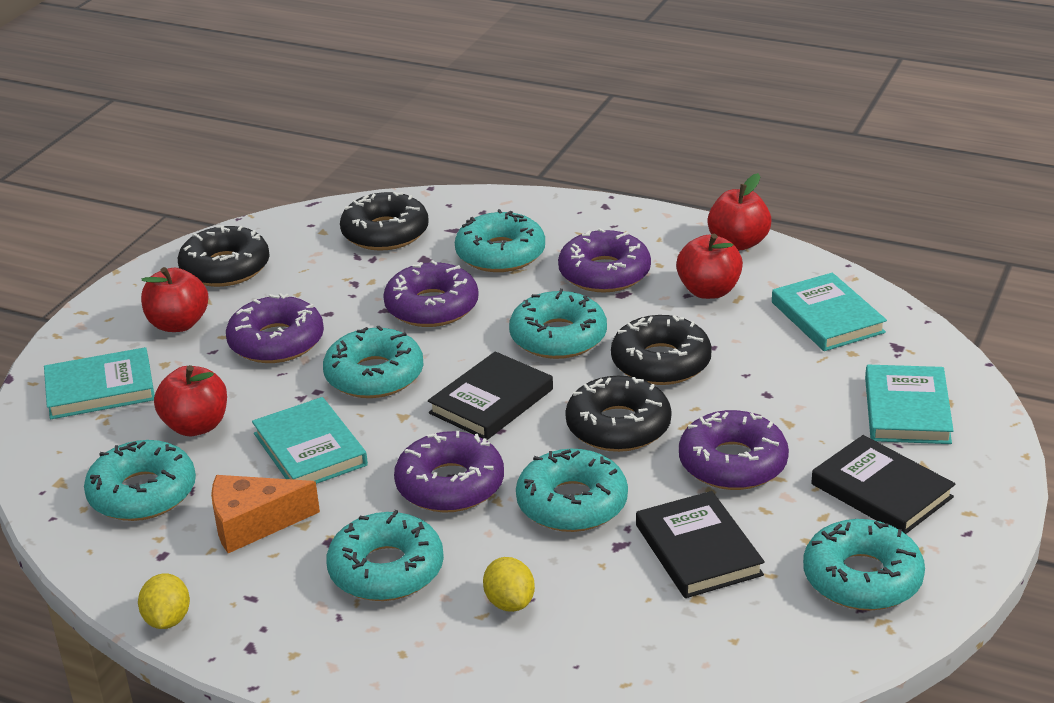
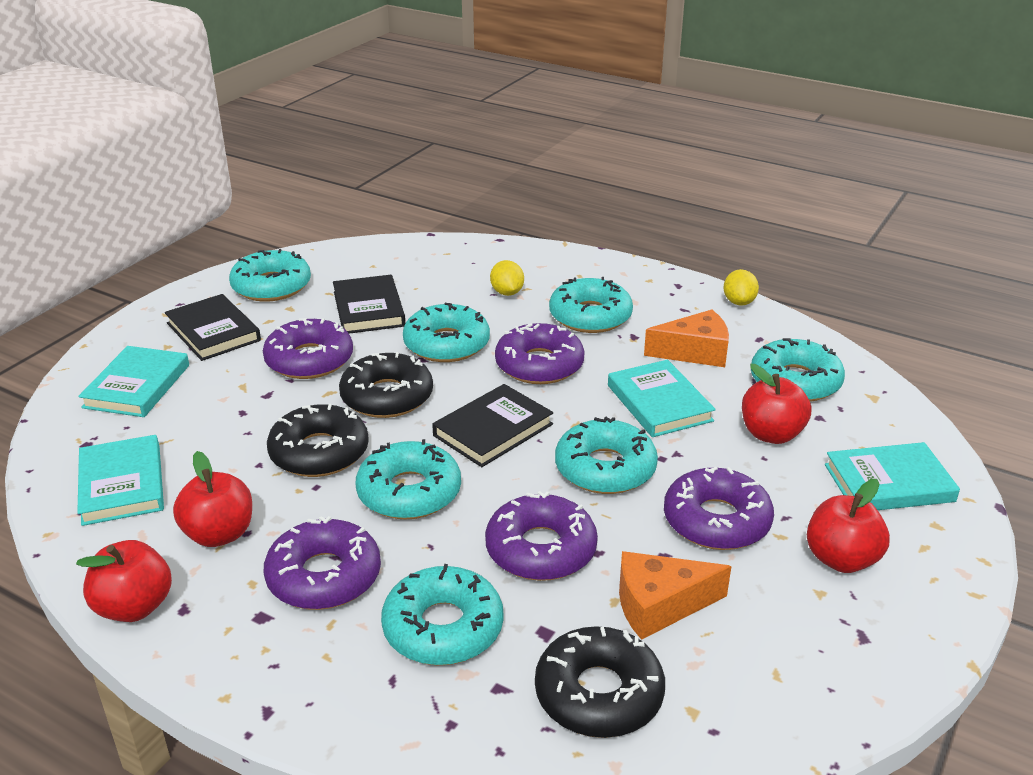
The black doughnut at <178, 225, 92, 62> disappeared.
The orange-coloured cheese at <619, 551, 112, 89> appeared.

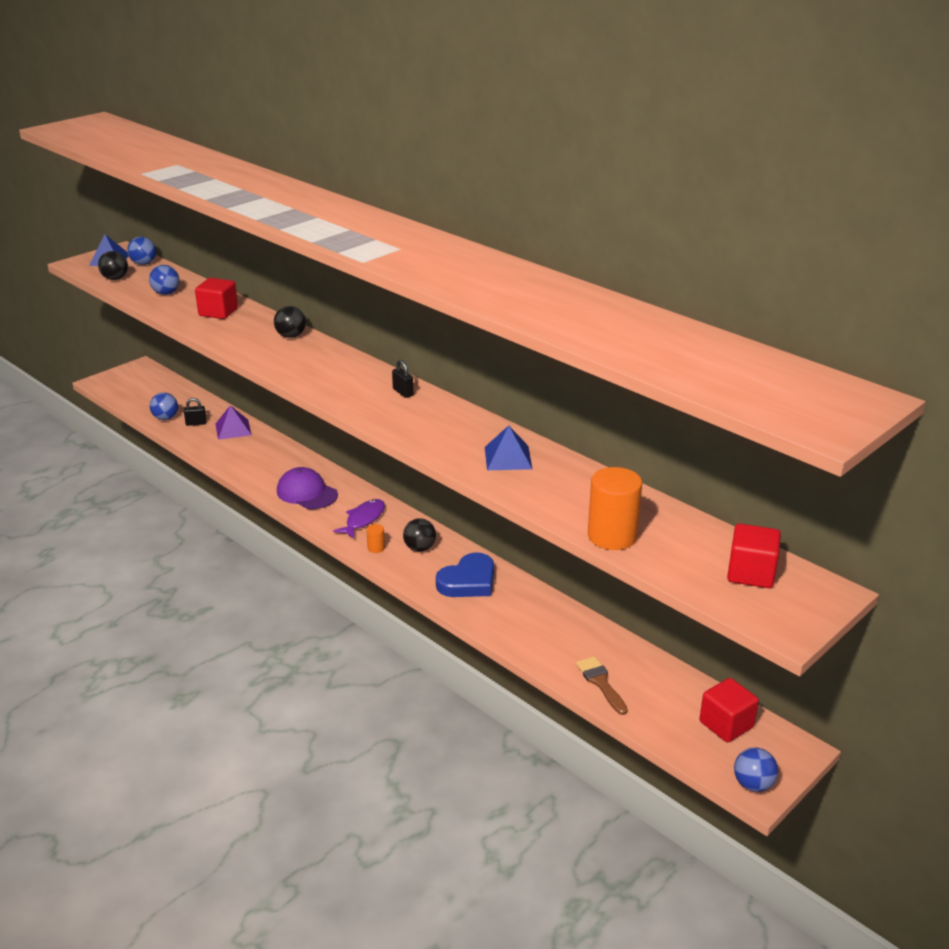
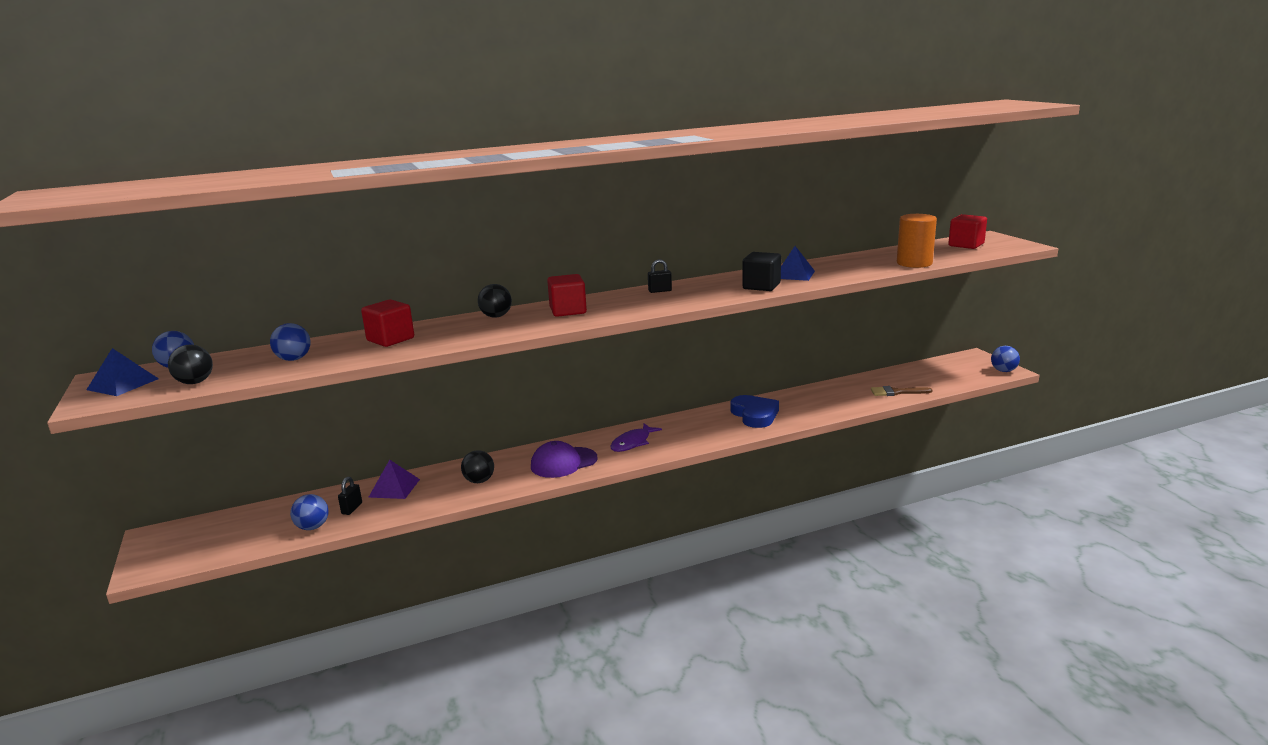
The violet fish at <333, 499, 52, 39> turned 105 degrees counterclockwise.
The orange-coloured solid cylinder at <366, 524, 19, 29> disappeared.
The black ball moved from <403, 518, 33, 34> to <461, 450, 33, 33>.
The scarlet block moved from <699, 678, 60, 65> to <547, 274, 40, 43>.
The black block at <742, 252, 39, 39> appeared.

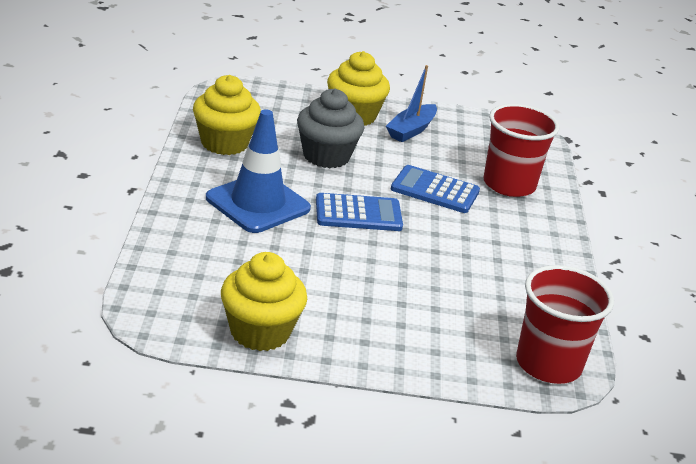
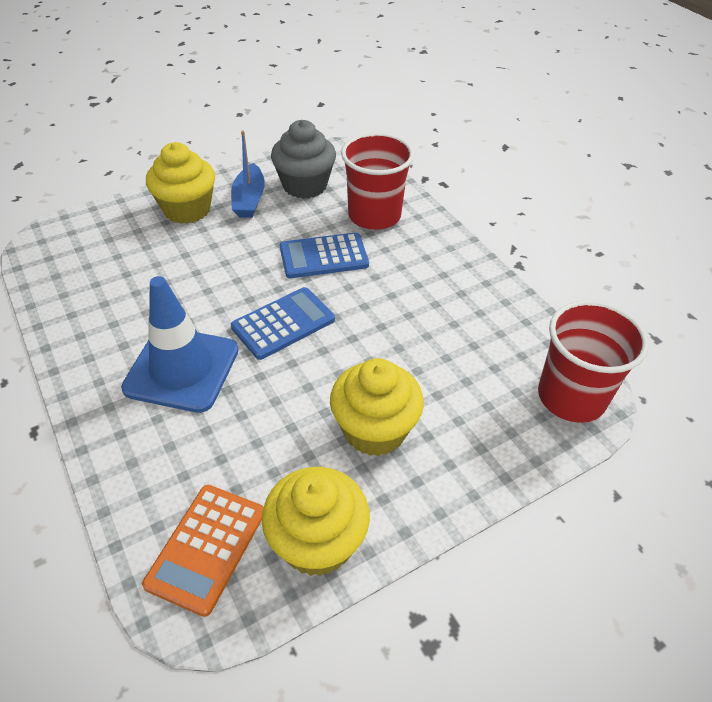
The bright yellow muffin moved from <193, 75, 68, 80> to <330, 358, 94, 98>.
The grey muffin moved from <297, 89, 67, 79> to <271, 120, 65, 79>.
The orange-coloured adding machine at <142, 485, 122, 132> appeared.

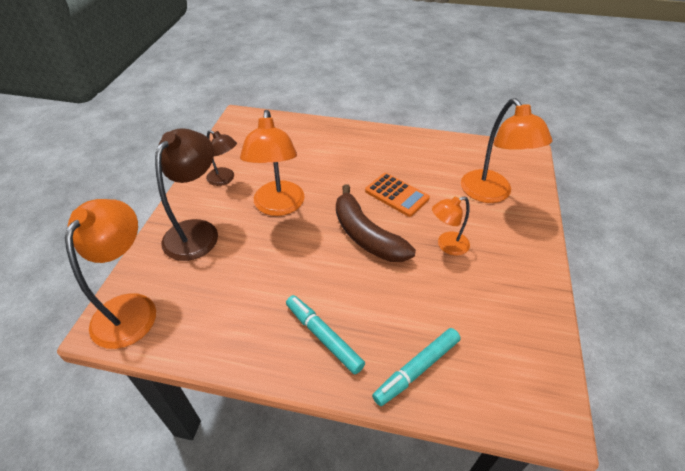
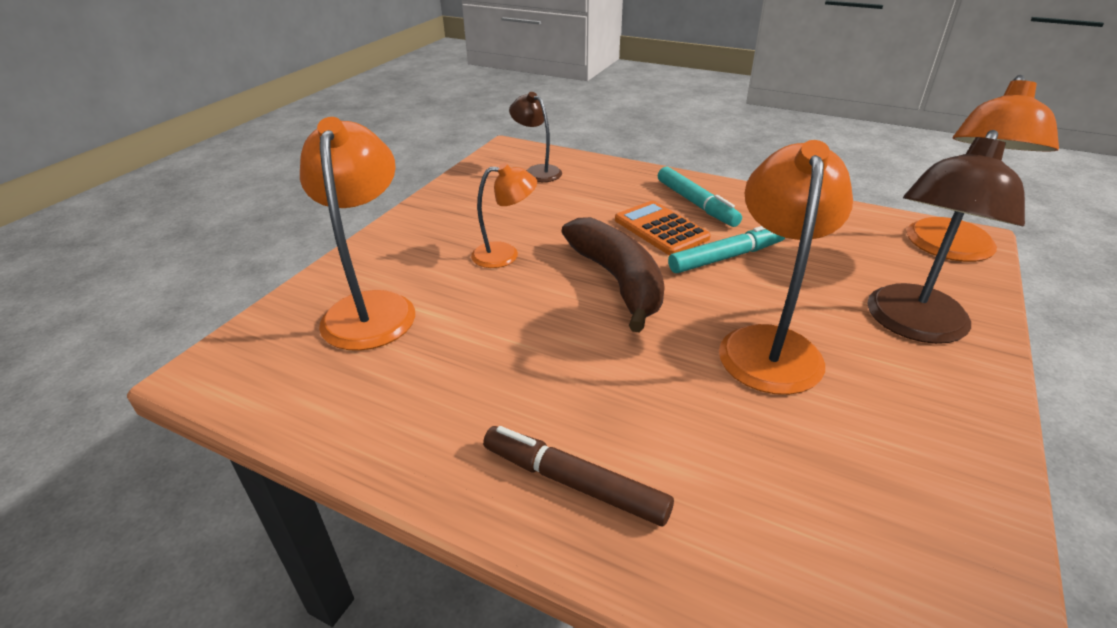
The brown desk lamp moved from <206, 130, 31, 56> to <509, 92, 53, 90>.
The orange-coloured adding machine moved from <365, 173, 65, 44> to <615, 201, 96, 54>.
The turquoise marker pen moved from <372, 328, 89, 78> to <668, 226, 117, 47>.
The brown marker pen at <483, 426, 191, 100> appeared.

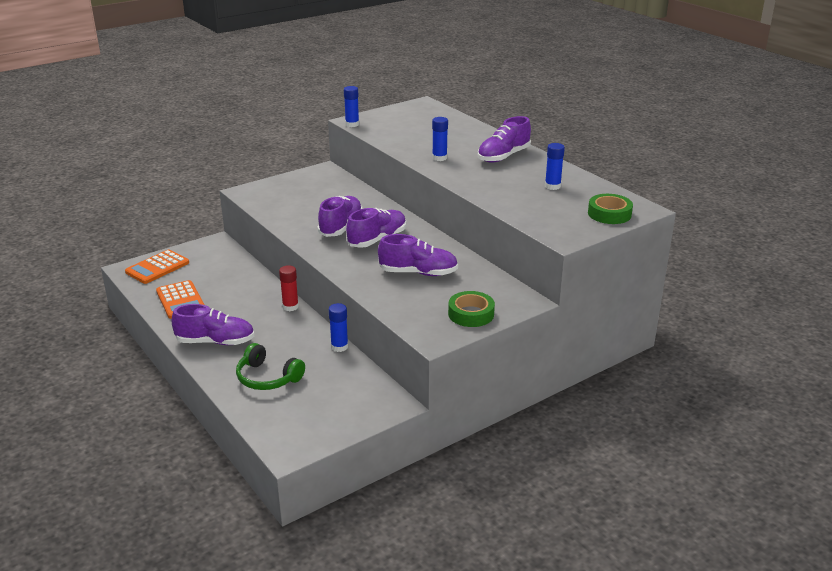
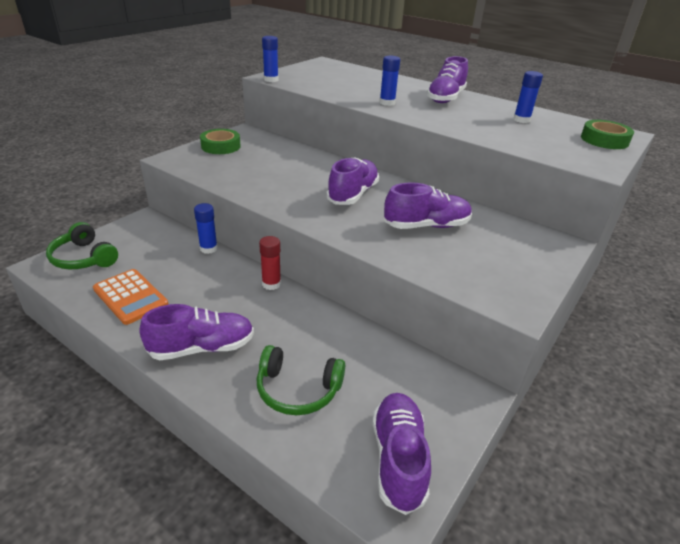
The orange-coloured adding machine at <125, 250, 64, 34> was replaced by the leaf-green over-ear headphones at <46, 222, 72, 47>.
The violet sneaker moved from <318, 196, 45, 41> to <373, 393, 58, 122>.
The blue glue moved from <329, 303, 19, 49> to <194, 203, 24, 51>.
The leaf-green roll of tape moved from <448, 291, 47, 36> to <200, 129, 41, 25>.

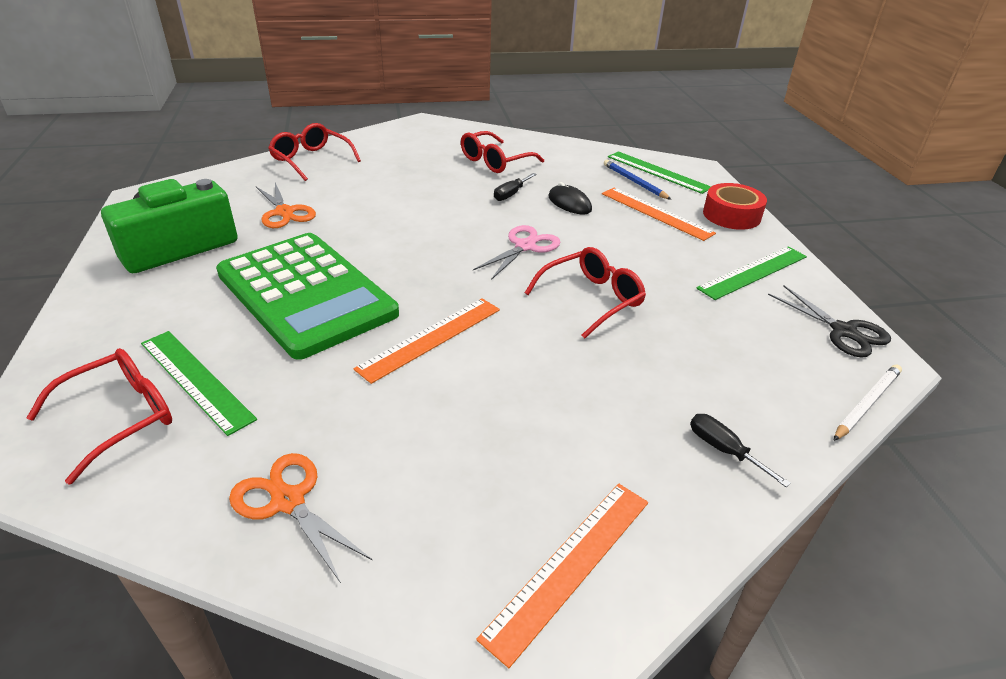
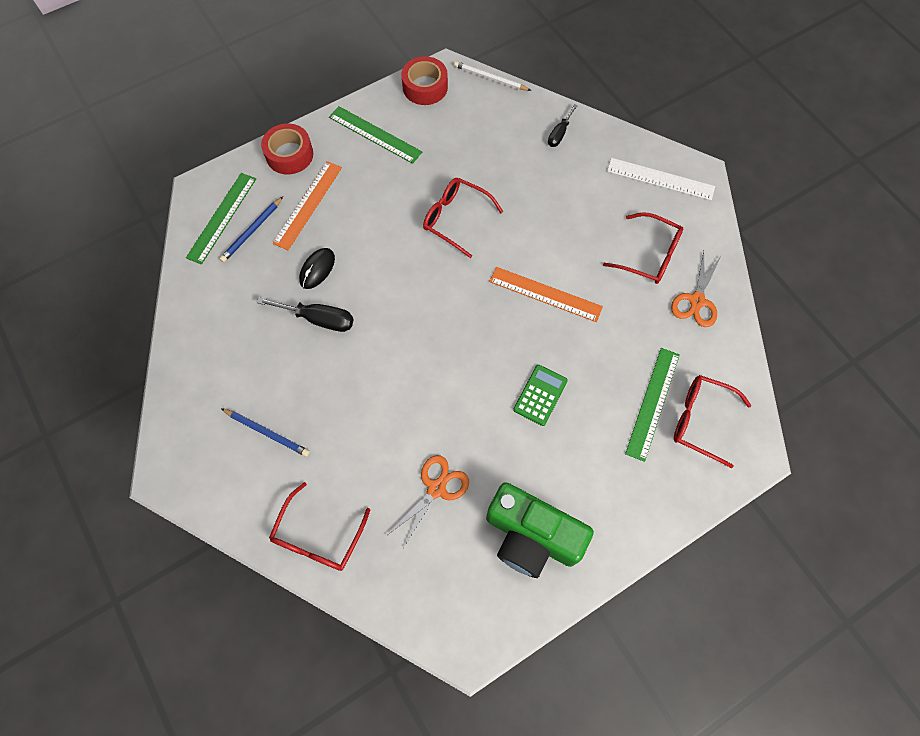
The leaf-green adding machine at <216, 233, 183, 127> changed to 0.40 times the size.
The scarlet glasses moved from <461, 131, 83, 42> to <603, 212, 80, 72>.
The rose-pink shears at <473, 225, 88, 55> disappeared.
The orange-coloured measuring stick at <476, 483, 172, 185> became the white measuring stick at <607, 158, 108, 42>.
The black screwdriver at <494, 173, 43, 28> changed to 1.56 times the size.
The black shears at <768, 285, 123, 73> was replaced by the scarlet roll of tape at <401, 56, 47, 49>.
The blue pencil at <221, 408, 89, 49> appeared.

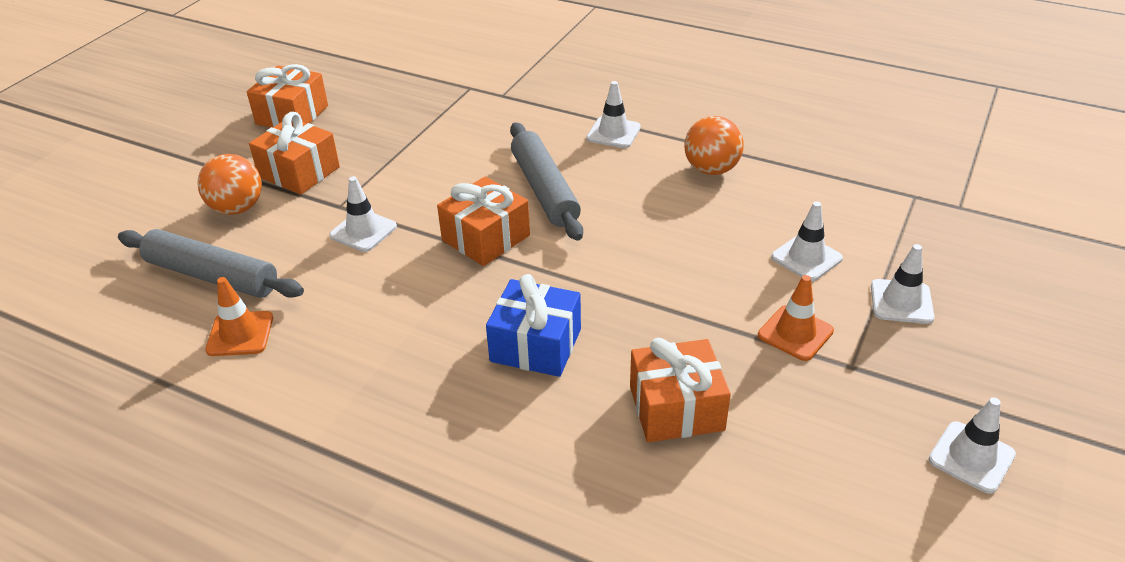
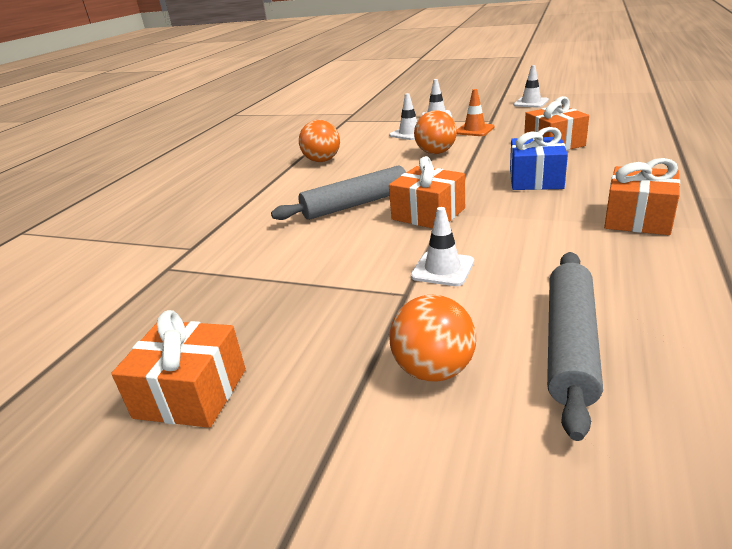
The orange-coloured road cone at <205, 277, 68, 79> disappeared.
The orange-coloured wrapped gift moved from <249, 112, 91, 83> to <604, 158, 76, 77>.
The white road cone at <586, 81, 55, 67> disappeared.
The orange-coloured ball at <414, 110, 43, 44> appeared.

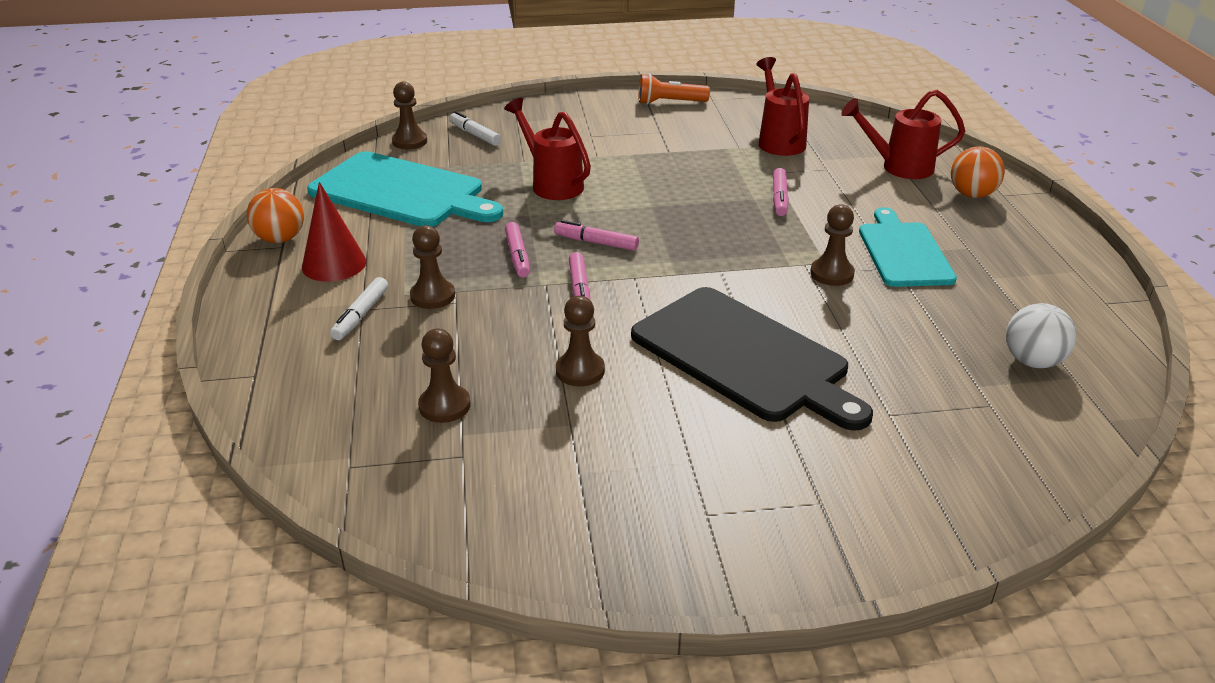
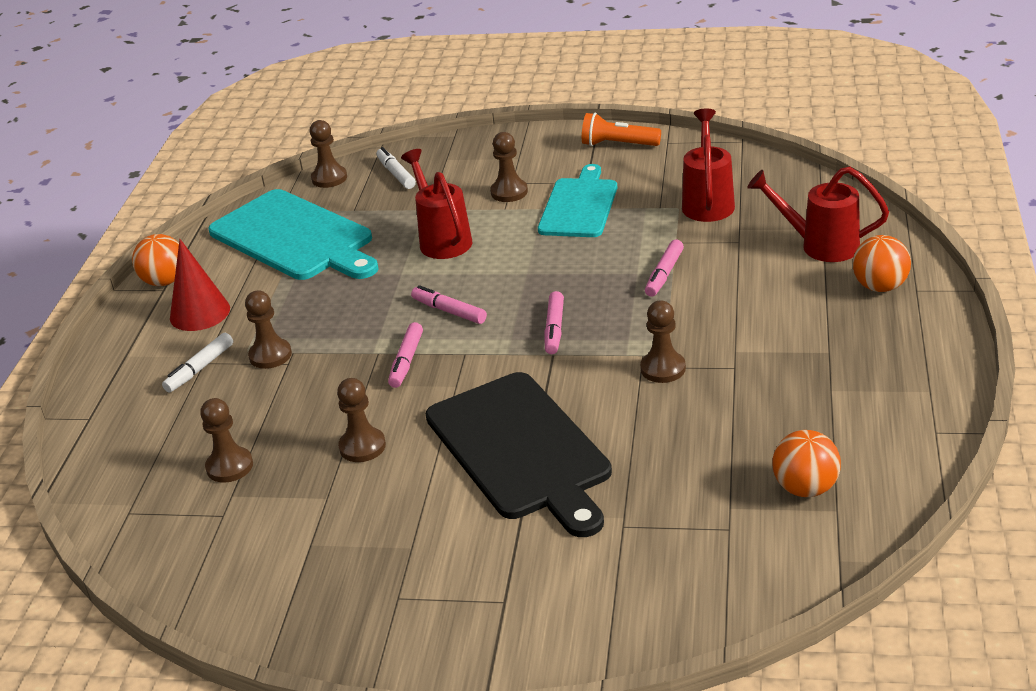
The rose-pink marker pen moved from <505, 222, 25, 56> to <544, 291, 20, 63>.
The turquoise cutting board moved from <859, 207, 98, 80> to <538, 164, 79, 73>.
The white ball at <1006, 303, 70, 65> became the orange-coloured ball at <772, 430, 69, 67>.
The brown pawn at <490, 132, 38, 70> appeared.

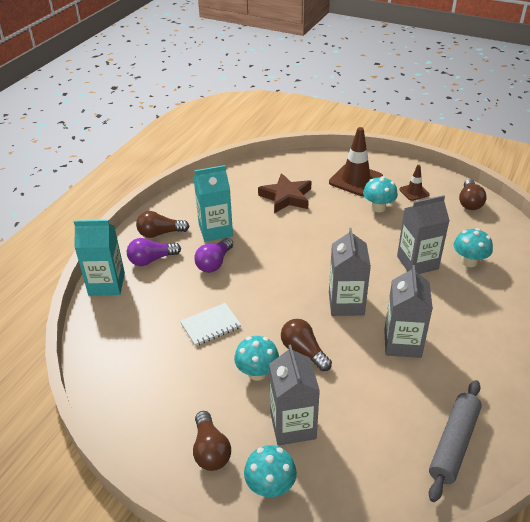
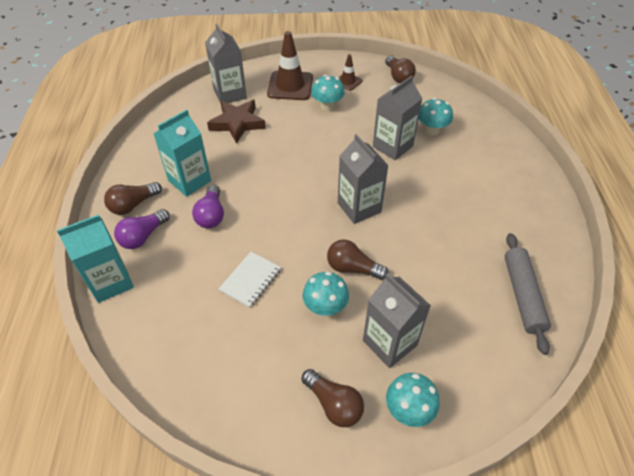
The grey carton moved from <384, 265, 49, 93> to <205, 24, 42, 80>.

